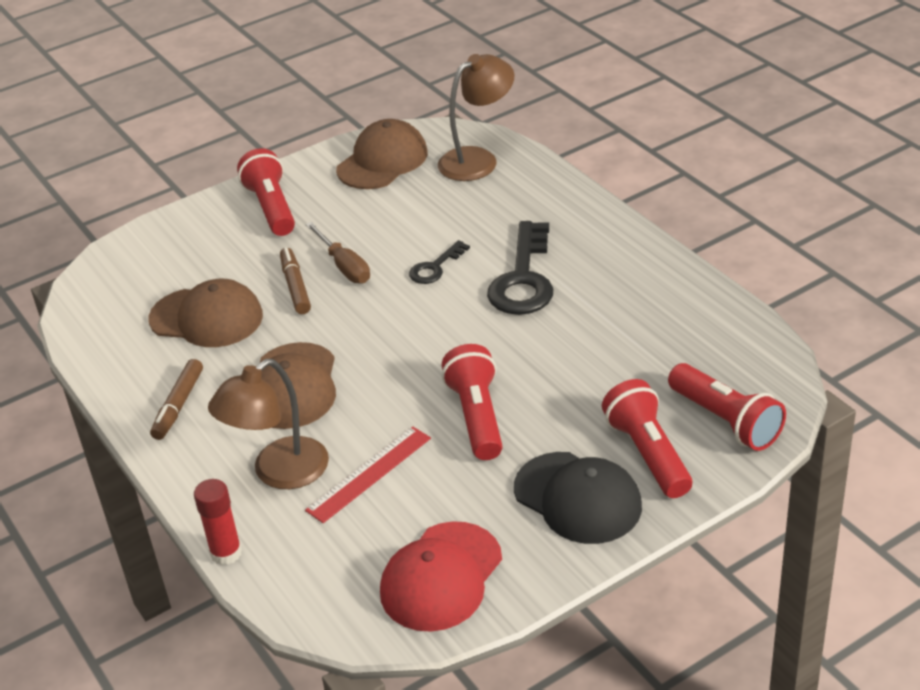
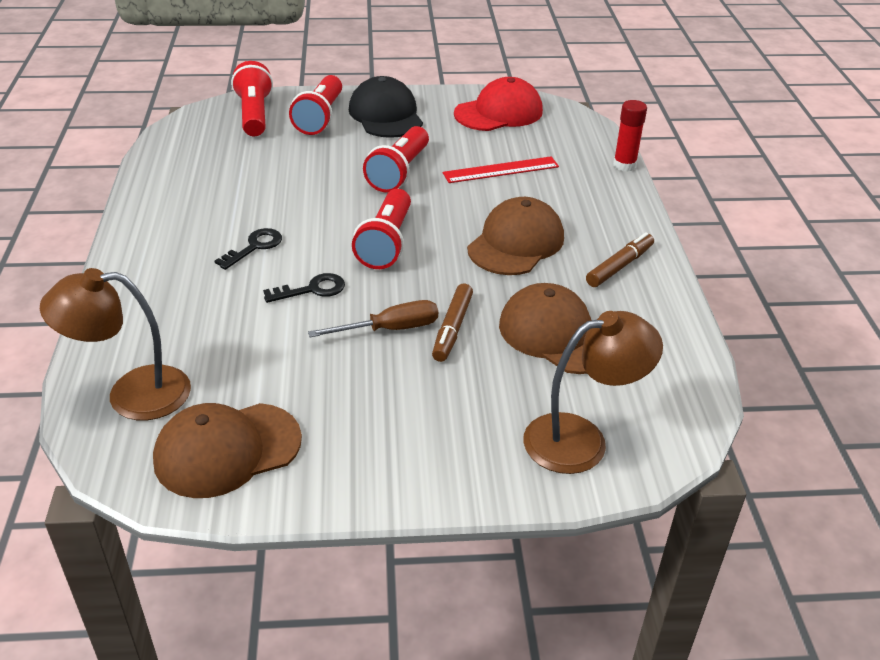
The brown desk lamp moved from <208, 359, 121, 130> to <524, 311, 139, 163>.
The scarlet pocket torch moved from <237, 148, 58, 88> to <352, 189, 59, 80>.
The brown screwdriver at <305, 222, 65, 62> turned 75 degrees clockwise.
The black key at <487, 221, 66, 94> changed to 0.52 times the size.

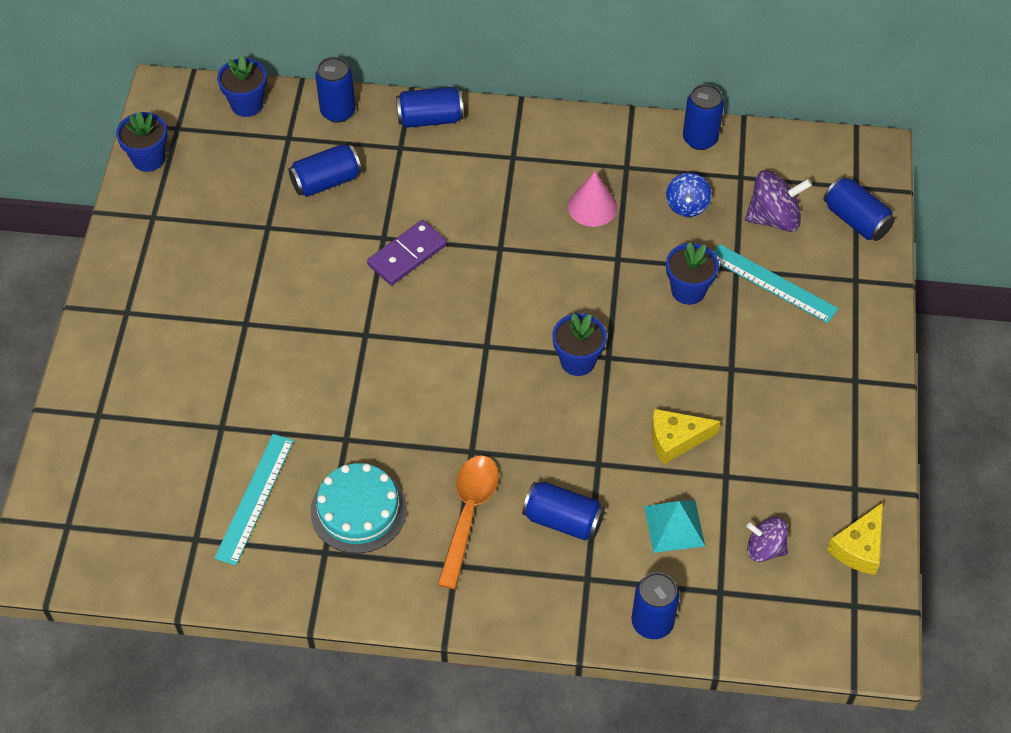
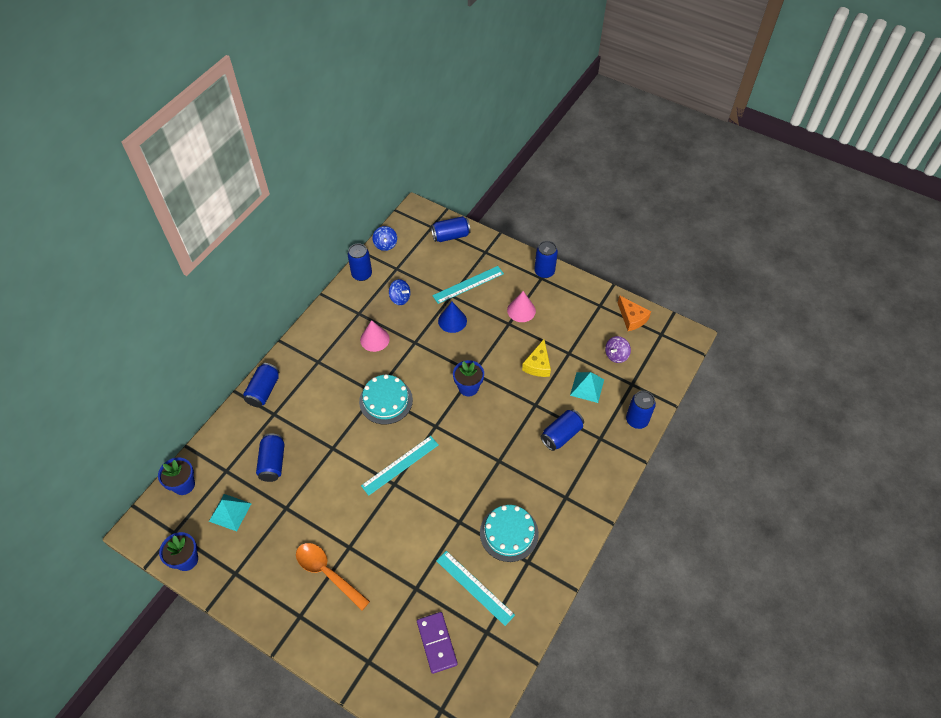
The blue soda can moved from <315, 57, 41, 66> to <534, 241, 24, 37>.
The violet domino moved from <367, 220, 80, 65> to <417, 612, 41, 62>.
The orange-coloured teaspoon moved from <437, 456, 62, 133> to <296, 543, 74, 67>.
The blue flower pot at <666, 242, 53, 63> was replaced by the blue solid cone at <438, 302, 29, 31>.
The violet toy top at <745, 170, 67, 62> disappeared.
The bright yellow cheese at <827, 502, 56, 73> became the orange-coloured cheese at <618, 295, 33, 36>.
The turquoise pyramid at <209, 494, 43, 37> appeared.
The turquoise layer cake at <359, 374, 54, 51> appeared.
The turquoise measuring stick at <361, 436, 78, 60> appeared.
The blue toy top at <372, 226, 25, 25> appeared.
The rose-pink solid cone at <507, 291, 29, 31> appeared.

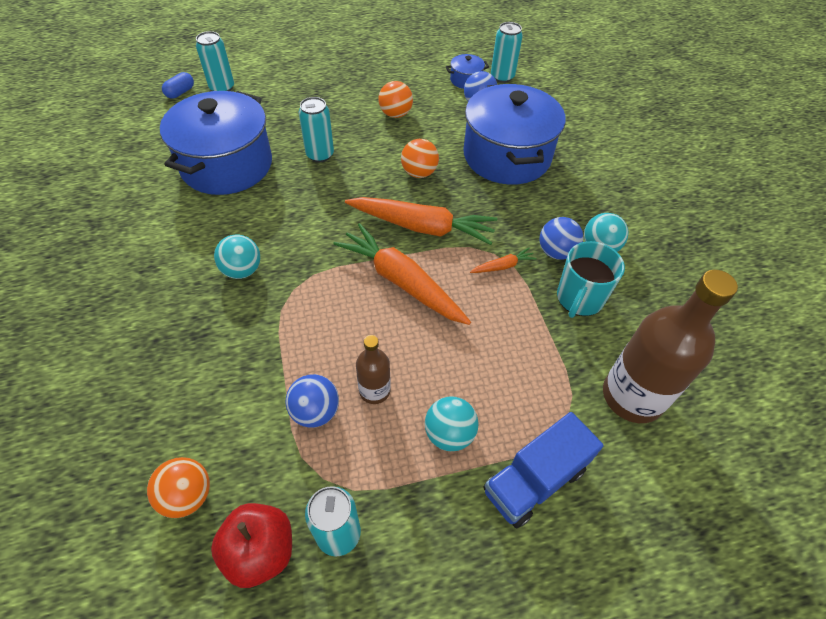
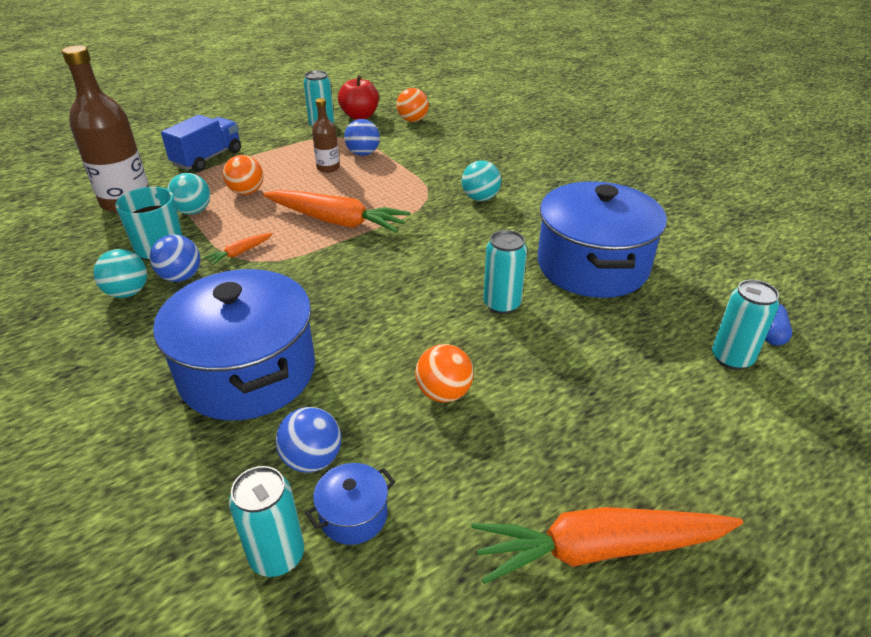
The orange-coloured carrot moved from <345, 197, 152, 48> to <472, 507, 271, 77>.
The orange-coloured ball moved from <401, 139, 38, 39> to <223, 155, 40, 40>.
The turquoise ball moved from <425, 396, 54, 55> to <167, 173, 43, 41>.

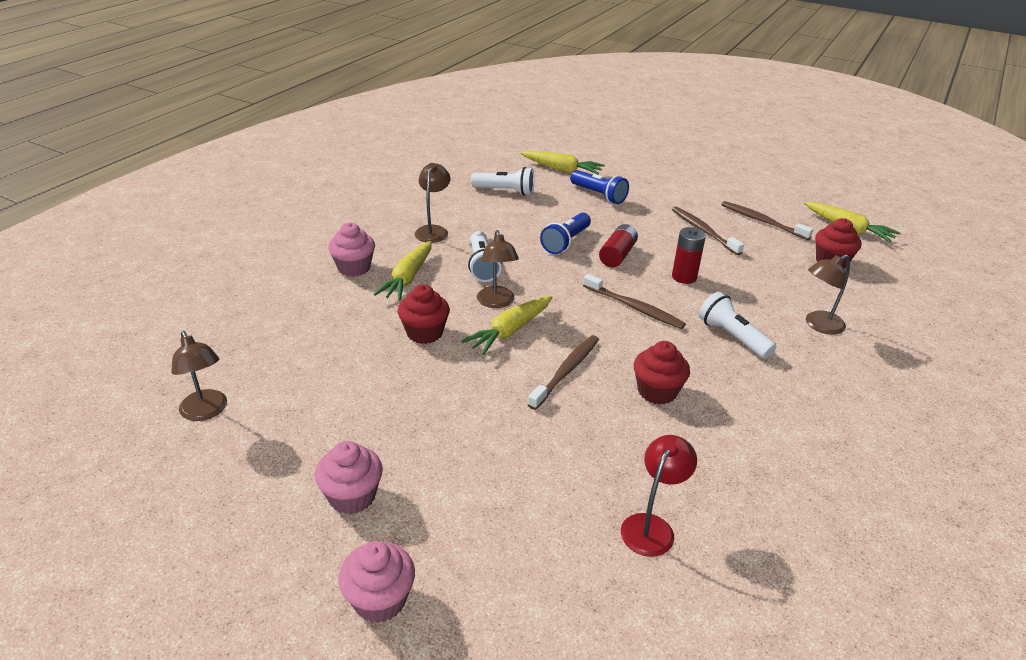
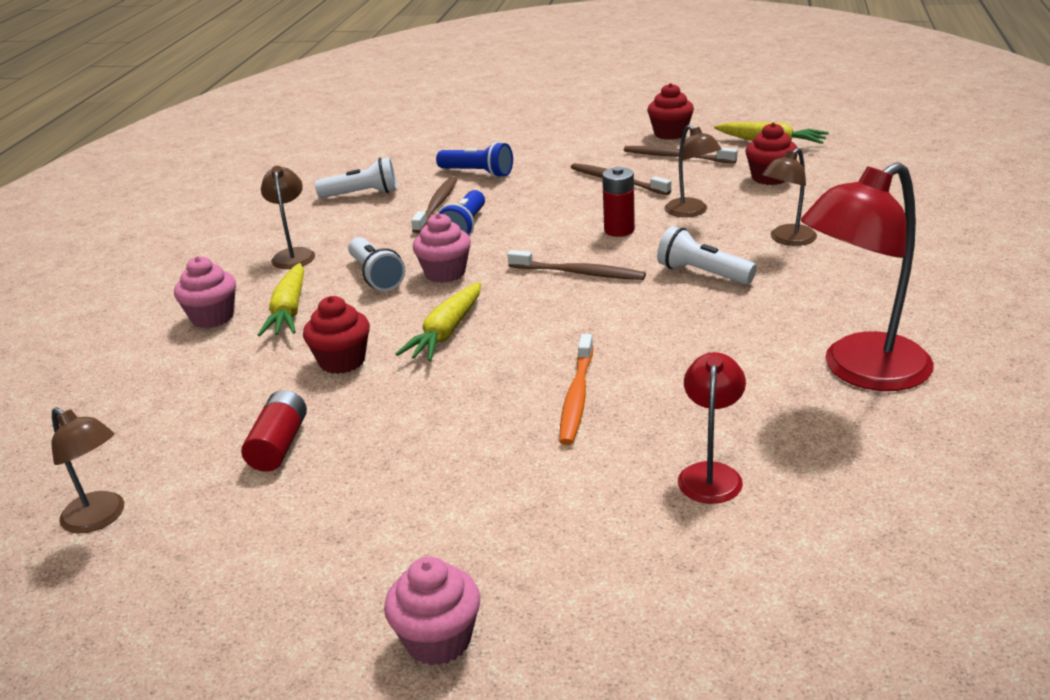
The rose-pink muffin moved from <315, 441, 68, 73> to <413, 213, 58, 70>.
The brown desk lamp moved from <477, 230, 42, 78> to <664, 125, 58, 92>.
The bright yellow carrot at <521, 151, 84, 23> disappeared.
The brown toothbrush moved from <528, 335, 71, 75> to <411, 177, 47, 56>.
The scarlet battery moved from <599, 224, 39, 43> to <241, 390, 66, 82>.
The scarlet muffin moved from <634, 341, 56, 64> to <647, 83, 47, 57>.
The orange-coloured toothbrush at <559, 334, 34, 111> appeared.
The scarlet desk lamp at <801, 162, 133, 229> appeared.

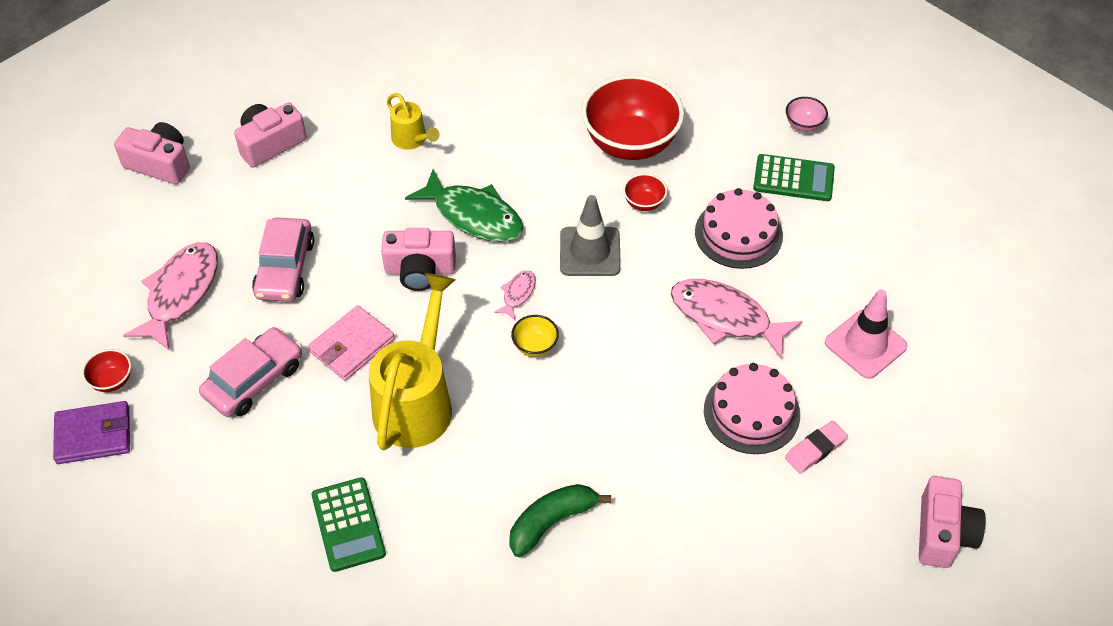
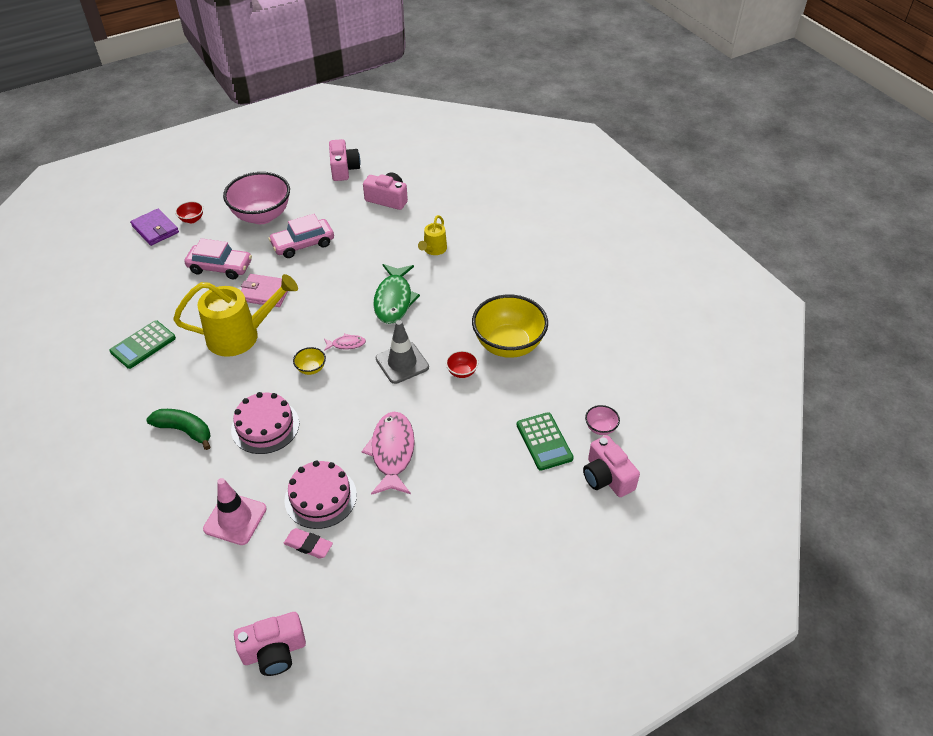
The rose-pink fish at <123, 242, 95, 109> was replaced by the rose-pink serving bowl at <223, 172, 67, 52>.
The rose-pink compact camera moved from <381, 228, 75, 63> to <583, 435, 57, 62>.
The scarlet serving bowl at <582, 75, 102, 85> became the bright yellow serving bowl at <472, 294, 76, 64>.
The rose-pink layer cake moved from <695, 188, 88, 81> to <231, 392, 68, 62>.
The rose-pink road cone moved from <825, 289, 82, 90> to <203, 478, 63, 67>.

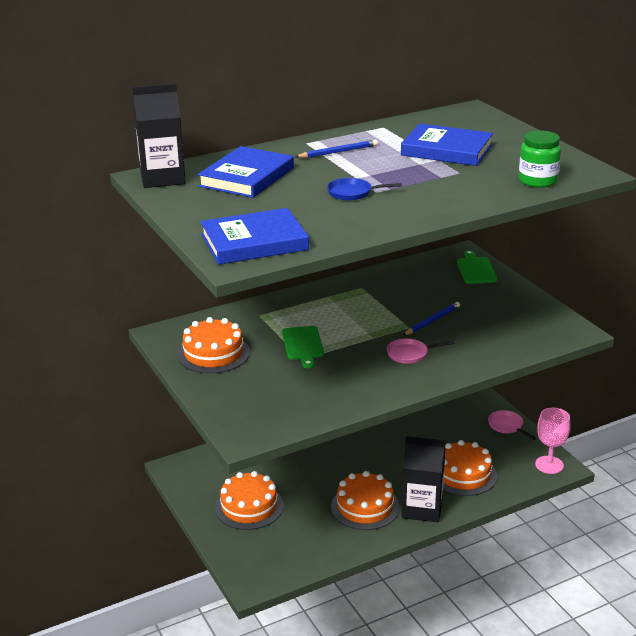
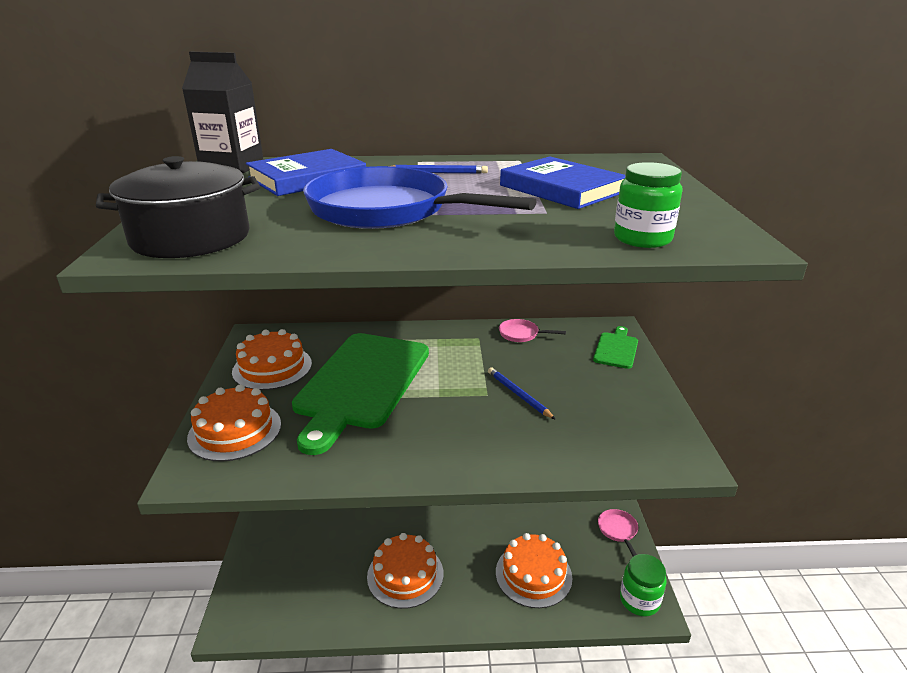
The blue book at <200, 208, 109, 57> was replaced by the black stockpot at <96, 156, 164, 102>.
The orange-coloured layer cake moved from <215, 471, 69, 59> to <187, 384, 94, 78>.
The leaf-green cutting board at <282, 326, 42, 42> changed to 2.30 times the size.
The blue frying pan at <327, 178, 75, 23> changed to 2.46 times the size.
The rose-pink frying pan moved from <387, 338, 67, 26> to <499, 319, 67, 23>.
The black carton at <401, 436, 44, 86> disappeared.
The blue pencil at <403, 302, 57, 33> turned 105 degrees counterclockwise.
The rose-pink chalice at <535, 408, 35, 66> was replaced by the leaf-green jam jar at <620, 554, 47, 62>.

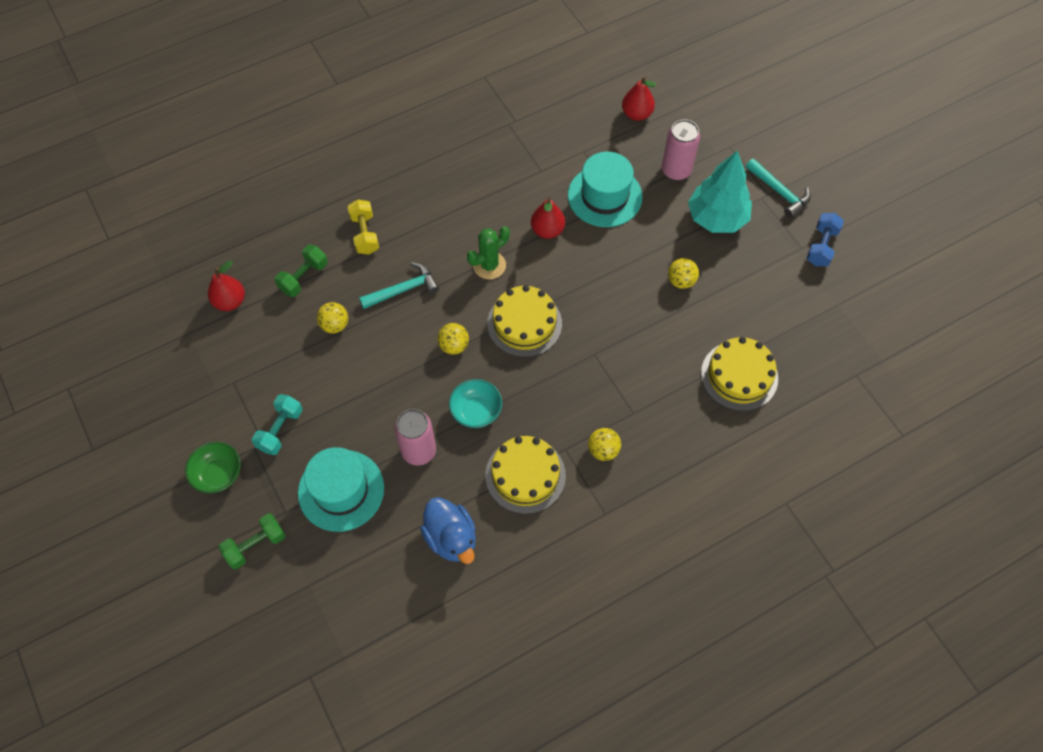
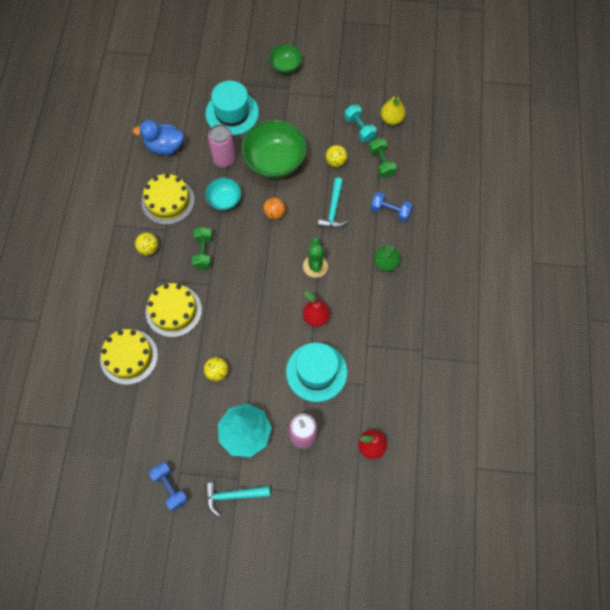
The scarlet pear fruit at <208, 260, 37, 51> became the bright yellow pear fruit at <381, 94, 24, 31>.
The leaf-green free weight moved from <219, 513, 67, 56> to <192, 227, 20, 43>.
The turquoise free weight moved from <252, 394, 51, 61> to <344, 105, 33, 37>.
The bright yellow free weight at <348, 200, 31, 55> became the blue free weight at <371, 191, 42, 31>.
The bright yellow ball at <437, 323, 32, 32> became the orange-coloured ball at <263, 197, 22, 23>.
The bright yellow layer cake moved from <487, 285, 75, 72> to <146, 283, 56, 54>.
The leaf-green serving bowl at <241, 120, 66, 58> appeared.
The leaf-green pear fruit at <374, 245, 27, 26> appeared.

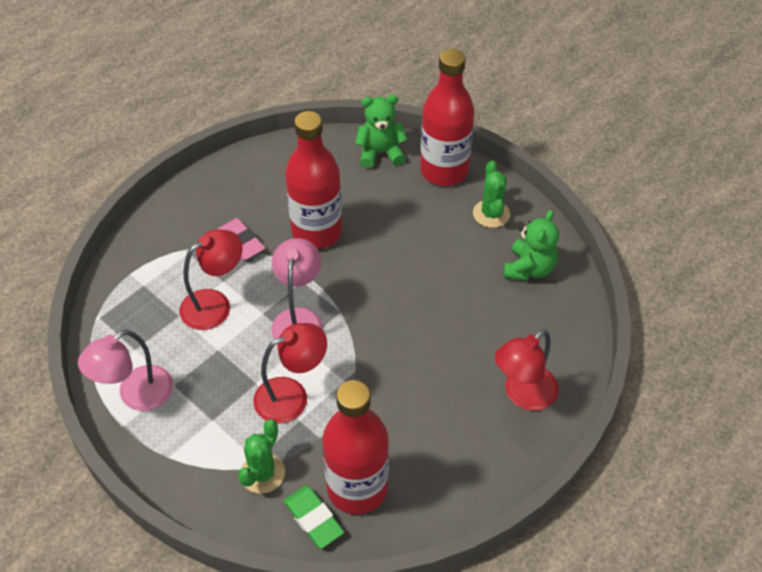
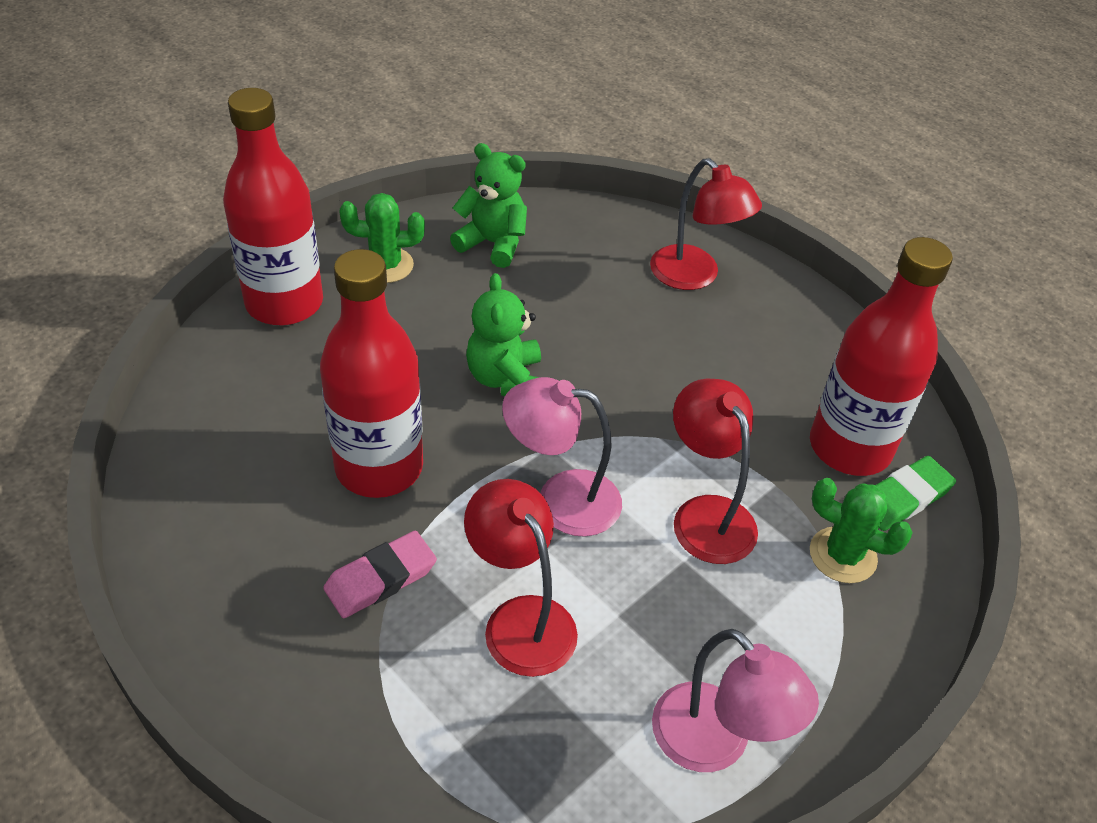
The leaf-green teddy moved from <355, 95, 53, 73> to <466, 273, 75, 123>.

